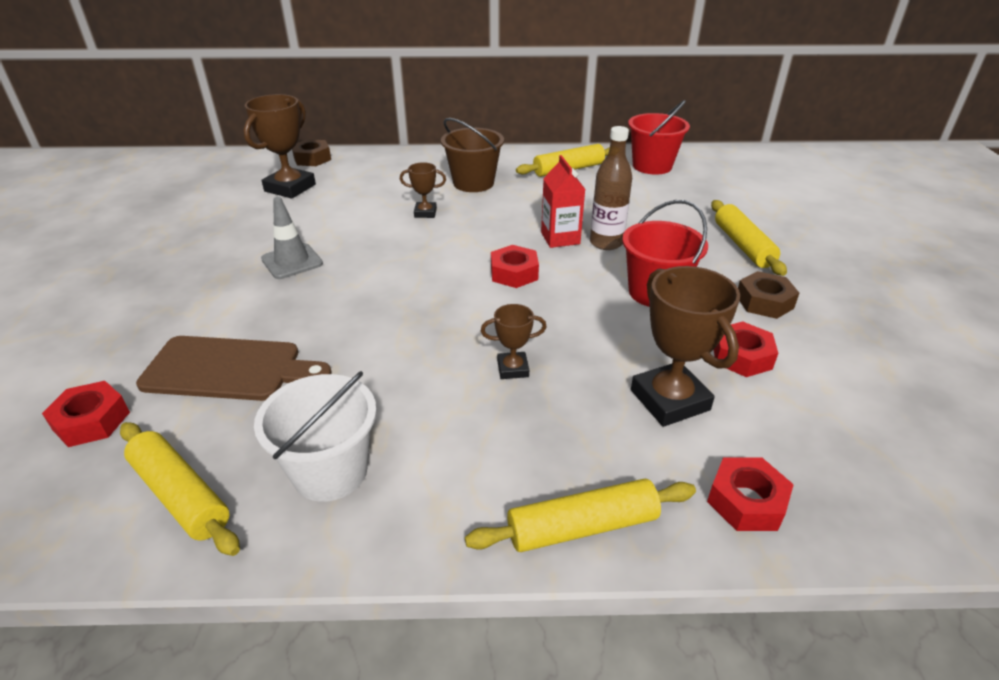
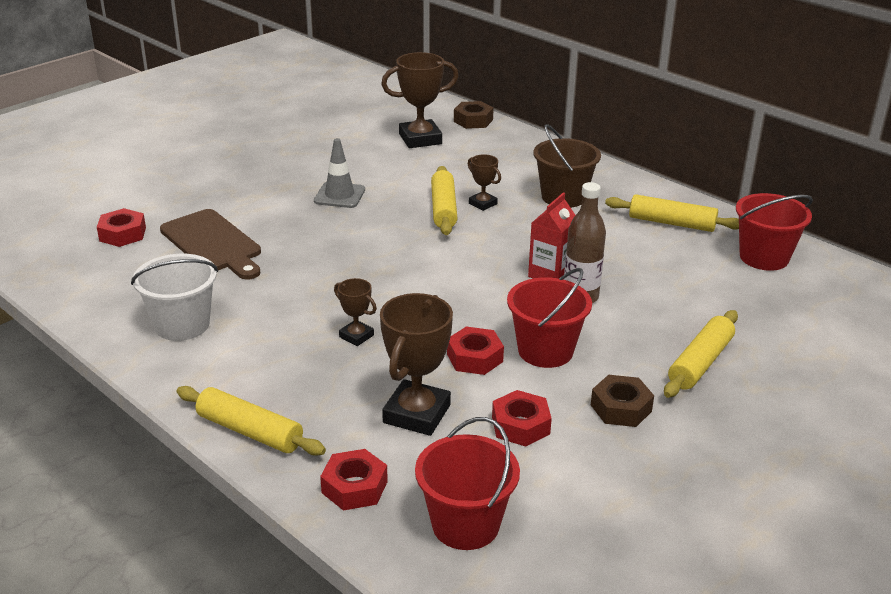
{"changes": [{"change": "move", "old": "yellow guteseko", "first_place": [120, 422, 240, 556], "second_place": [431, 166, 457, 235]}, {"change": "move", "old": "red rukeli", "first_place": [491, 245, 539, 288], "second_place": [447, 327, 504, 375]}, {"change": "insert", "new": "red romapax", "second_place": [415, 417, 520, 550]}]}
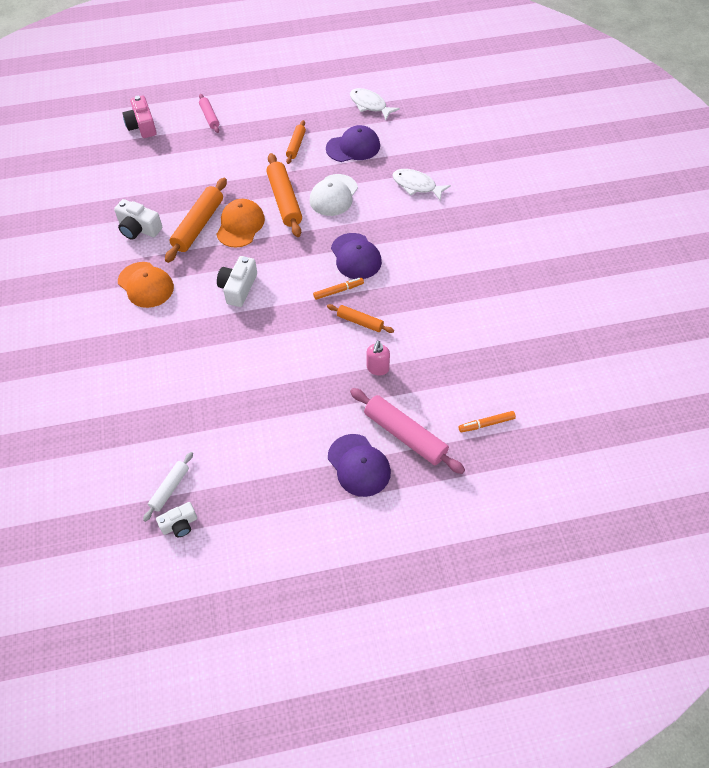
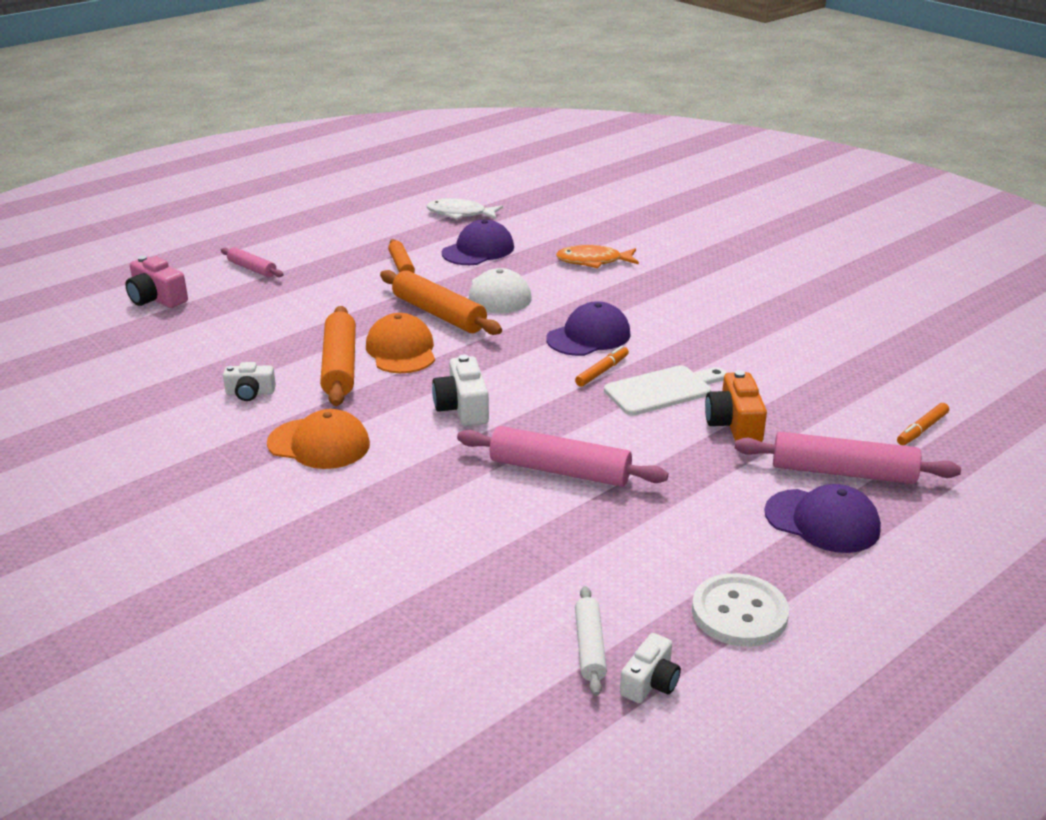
{"changes": [{"change": "resize", "old": "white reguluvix", "first_place": [114, 199, 162, 240], "second_place": [223, 362, 276, 401], "factor": 0.66}, {"change": "replace", "old": "orange guteseko", "new": "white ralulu", "first_place": [327, 304, 394, 333], "second_place": [604, 365, 727, 415]}, {"change": "rotate", "old": "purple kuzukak", "first_place": [331, 233, 382, 279], "second_place": [546, 301, 631, 356], "degrees": -75}, {"change": "replace", "old": "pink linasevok", "new": "orange reguluvix", "first_place": [367, 341, 390, 376], "second_place": [705, 370, 767, 442]}, {"change": "recolor", "old": "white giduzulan", "new": "orange giduzulan", "first_place": [392, 169, 451, 201], "second_place": [556, 245, 639, 268]}, {"change": "insert", "new": "pink guteseko", "second_place": [457, 426, 668, 487]}, {"change": "insert", "new": "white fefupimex", "second_place": [692, 573, 789, 647]}]}
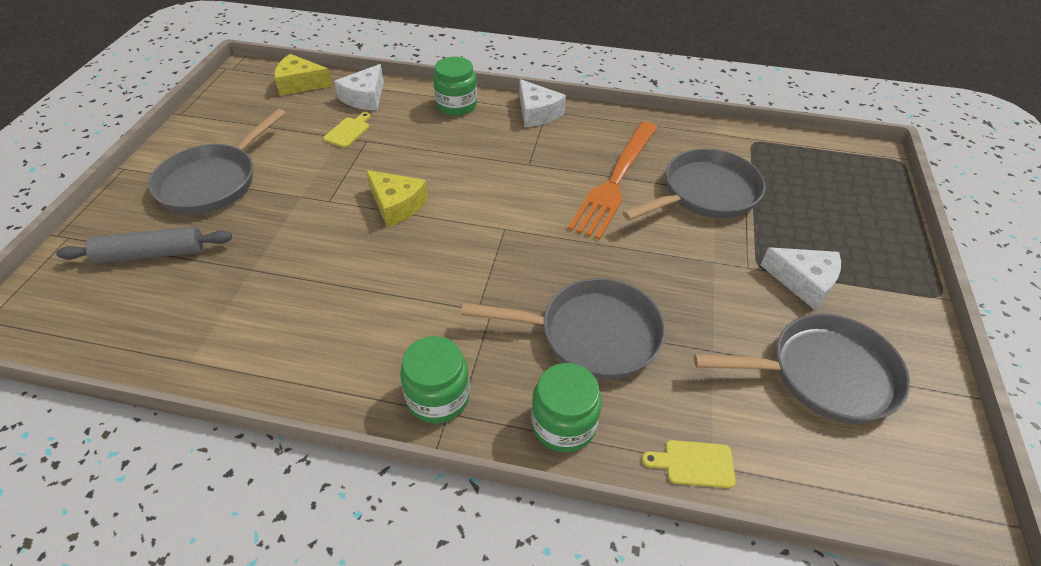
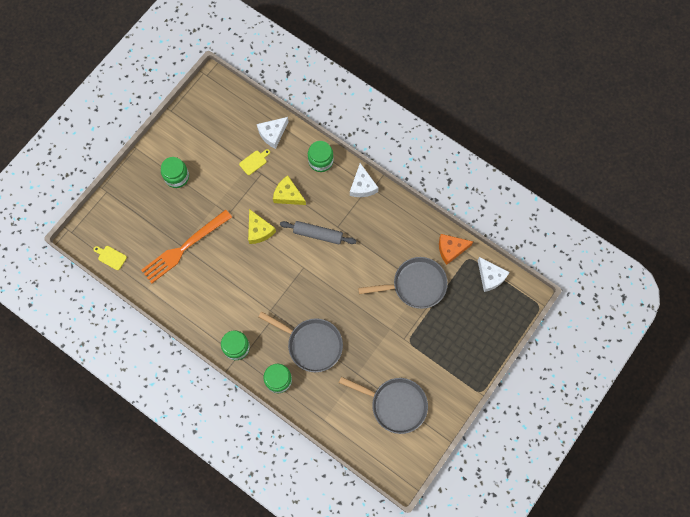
{"changes": [{"change": "move", "old": "grey guteseko", "first_place": [56, 226, 232, 264], "second_place": [280, 221, 356, 244]}, {"change": "replace", "old": "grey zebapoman", "new": "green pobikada", "first_place": [148, 109, 285, 214], "second_place": [161, 157, 189, 188]}, {"change": "move", "old": "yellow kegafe", "first_place": [274, 54, 332, 96], "second_place": [273, 175, 306, 205]}, {"change": "move", "old": "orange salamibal", "first_place": [568, 121, 657, 240], "second_place": [141, 210, 232, 283]}, {"change": "move", "old": "yellow ralulu", "first_place": [642, 440, 736, 488], "second_place": [94, 246, 127, 270]}, {"change": "move", "old": "white kegafe", "first_place": [761, 247, 841, 310], "second_place": [478, 257, 510, 292]}, {"change": "insert", "new": "orange kegafe", "second_place": [439, 234, 473, 265]}]}
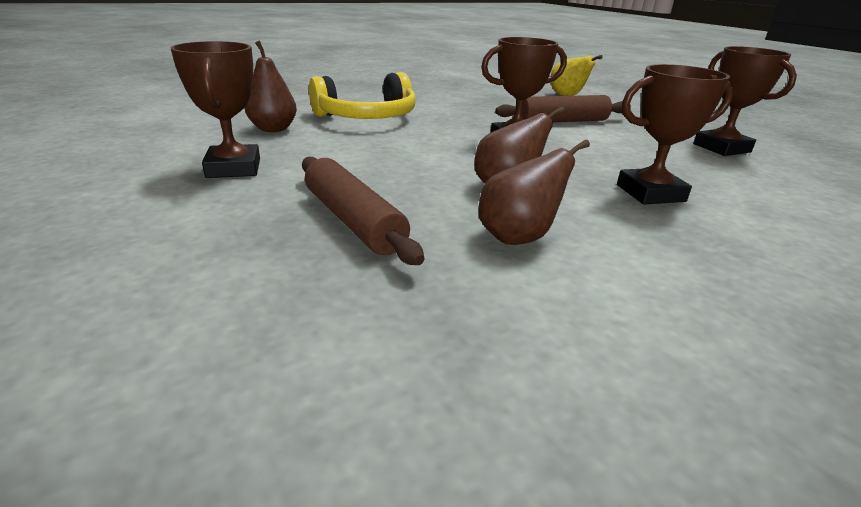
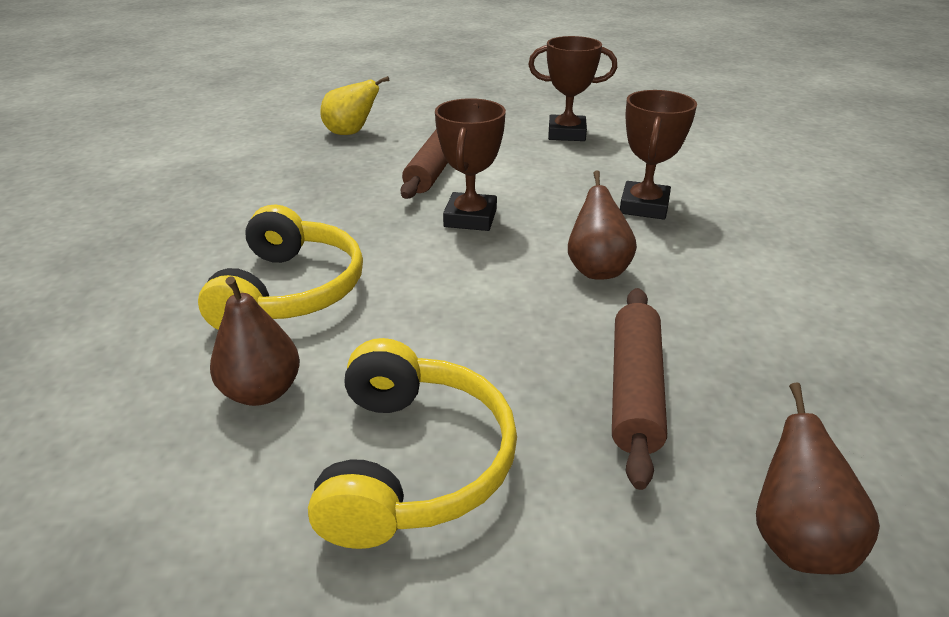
{"changes": [{"change": "replace", "old": "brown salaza", "new": "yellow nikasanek", "first_place": [171, 41, 260, 178], "second_place": [308, 338, 517, 549]}, {"change": "rotate", "old": "brown guteseko", "first_place": [302, 157, 424, 265], "second_place": [612, 288, 667, 490], "degrees": -75}, {"change": "move", "old": "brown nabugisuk", "first_place": [478, 140, 590, 245], "second_place": [756, 382, 880, 574]}]}
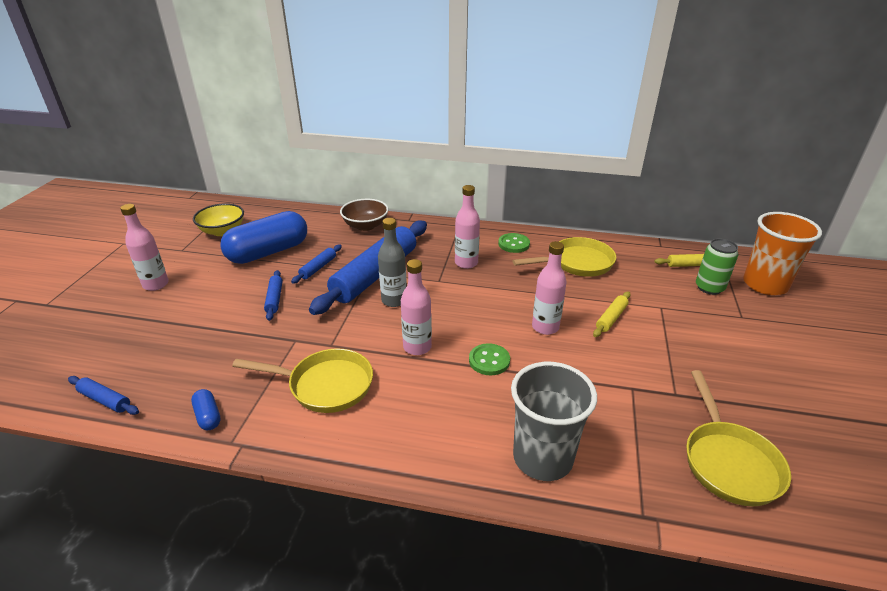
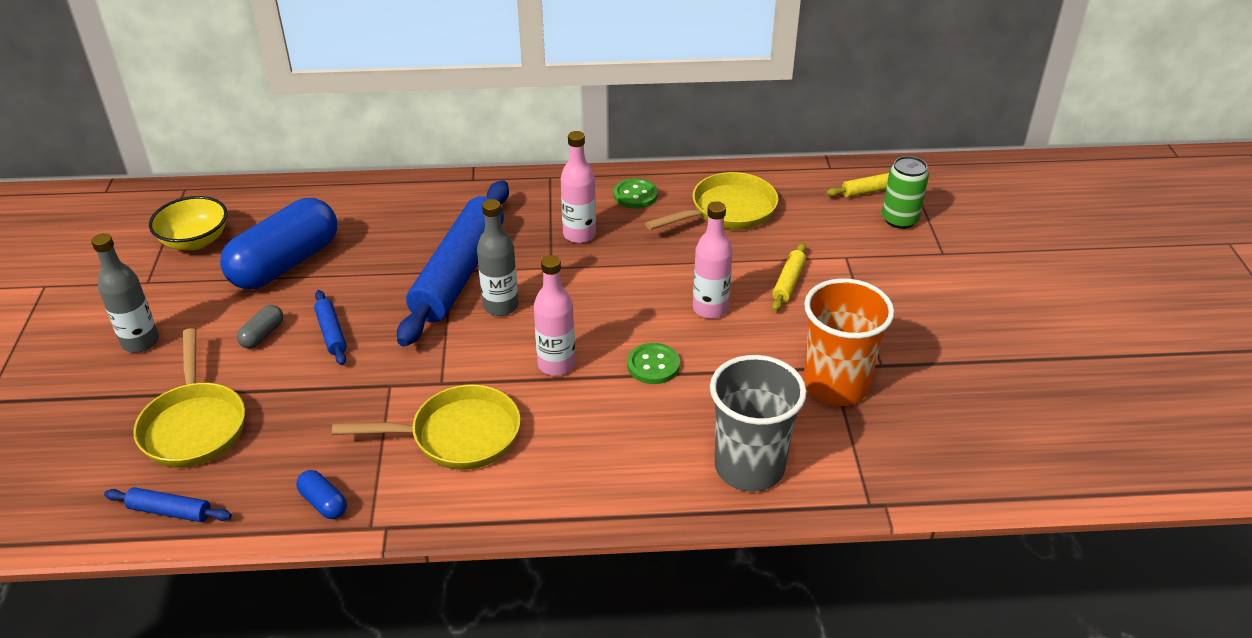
{"changes": [{"change": "recolor", "old": "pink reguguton", "new": "grey reguguton", "first_place": [120, 204, 169, 291], "second_place": [91, 233, 159, 353]}, {"change": "delete", "old": "blue guteseko", "first_place": [291, 245, 342, 284]}, {"change": "delete", "old": "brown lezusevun", "first_place": [340, 199, 389, 231]}, {"change": "move", "old": "yellow zebapoman", "first_place": [686, 370, 791, 506], "second_place": [133, 328, 245, 467]}, {"change": "move", "old": "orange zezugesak", "first_place": [743, 212, 822, 295], "second_place": [803, 278, 894, 406]}, {"change": "insert", "new": "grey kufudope", "second_place": [237, 305, 283, 349]}]}
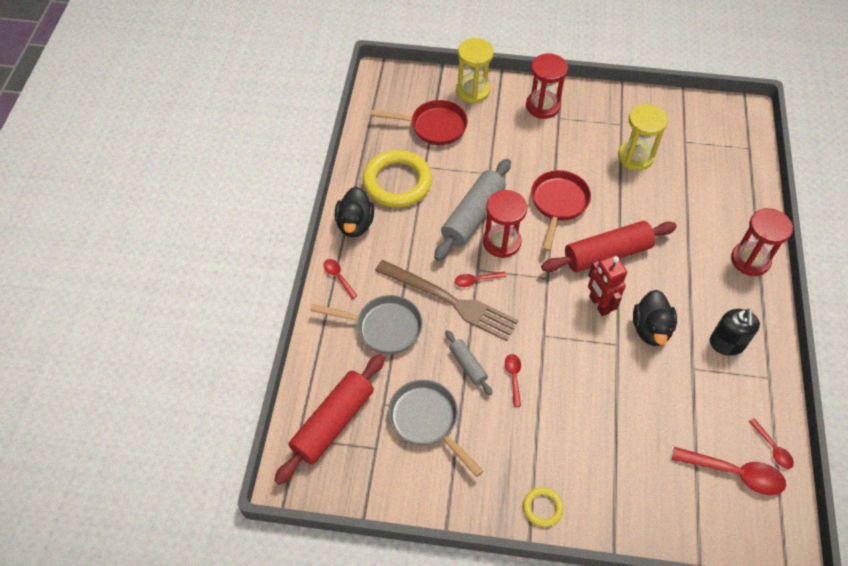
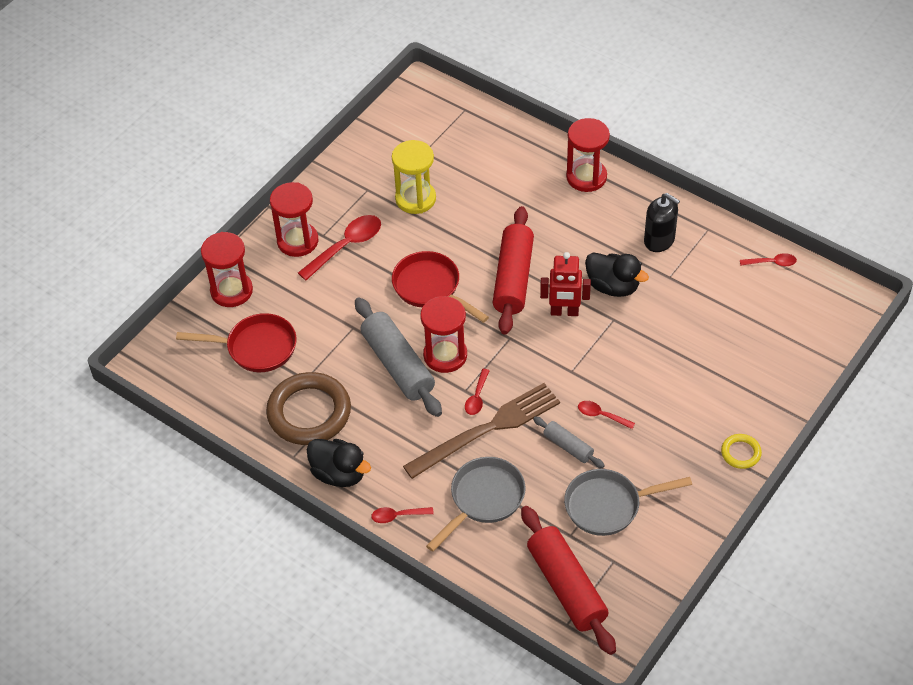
{"changes": [{"change": "recolor", "old": "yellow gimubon", "new": "brown gimubon", "first_place": [363, 150, 432, 207], "second_place": [266, 372, 351, 445]}, {"change": "rotate", "old": "red zebapoman", "first_place": [371, 100, 468, 145], "second_place": [176, 313, 297, 372], "degrees": 60}, {"change": "rotate", "old": "grey guteseko", "first_place": [445, 330, 493, 395], "second_place": [533, 416, 605, 468], "degrees": 45}, {"change": "recolor", "old": "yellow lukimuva", "new": "red lukimuva", "first_place": [456, 38, 494, 103], "second_place": [201, 232, 253, 307]}, {"change": "move", "old": "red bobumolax", "first_place": [672, 447, 786, 495], "second_place": [298, 215, 381, 280]}]}
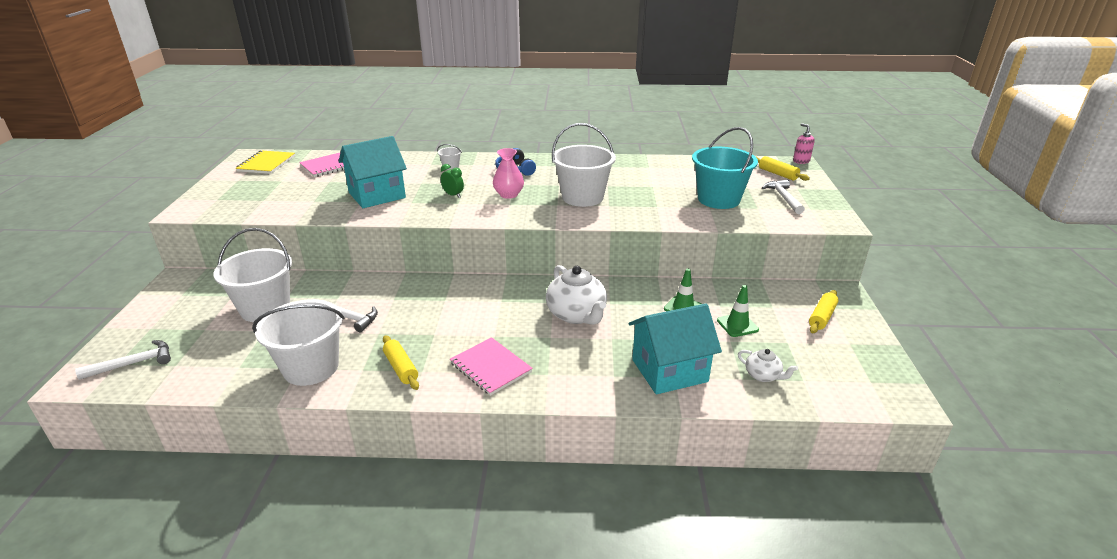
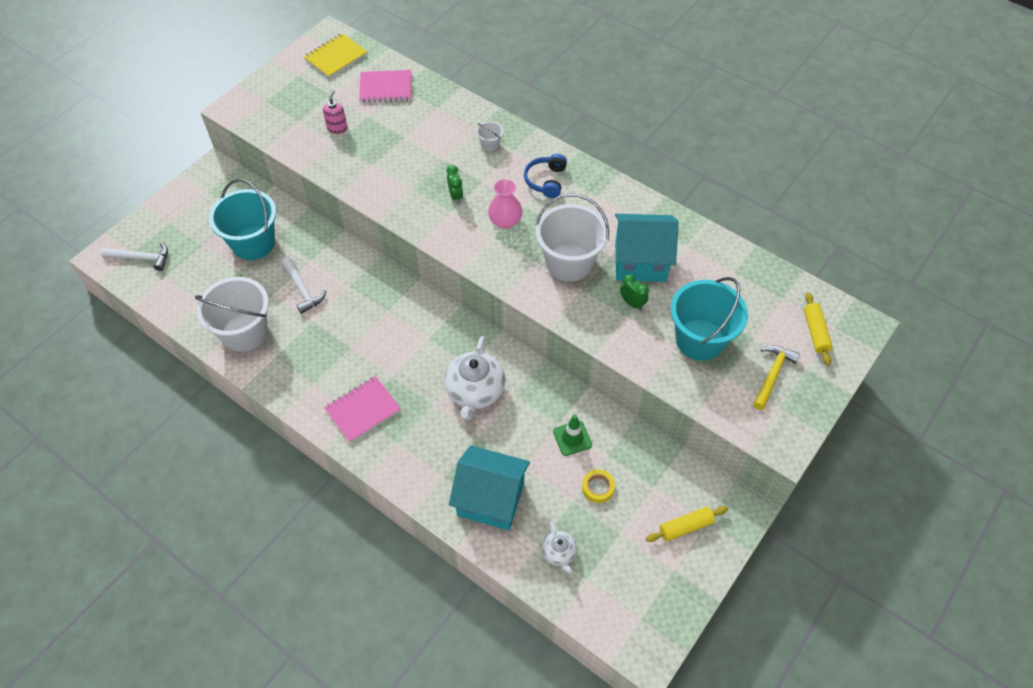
{"changes": [{"change": "recolor", "old": "white romapax", "new": "turquoise romapax", "first_place": [213, 228, 292, 322], "second_place": [209, 179, 276, 260]}, {"change": "move", "old": "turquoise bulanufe", "first_place": [338, 136, 407, 208], "second_place": [615, 214, 679, 282]}, {"change": "delete", "old": "yellow guteseko", "first_place": [383, 335, 419, 390]}, {"change": "rotate", "old": "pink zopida", "first_place": [450, 337, 533, 396], "second_place": [324, 376, 401, 443], "degrees": 60}, {"change": "replace", "old": "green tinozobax", "new": "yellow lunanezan", "first_place": [717, 285, 759, 337], "second_place": [582, 469, 615, 503]}, {"change": "recolor", "old": "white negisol", "new": "yellow negisol", "first_place": [762, 180, 805, 214], "second_place": [753, 345, 800, 410]}, {"change": "move", "old": "pink linasevok", "first_place": [793, 123, 815, 164], "second_place": [323, 90, 347, 134]}, {"change": "insert", "new": "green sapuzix", "second_place": [620, 274, 649, 311]}]}
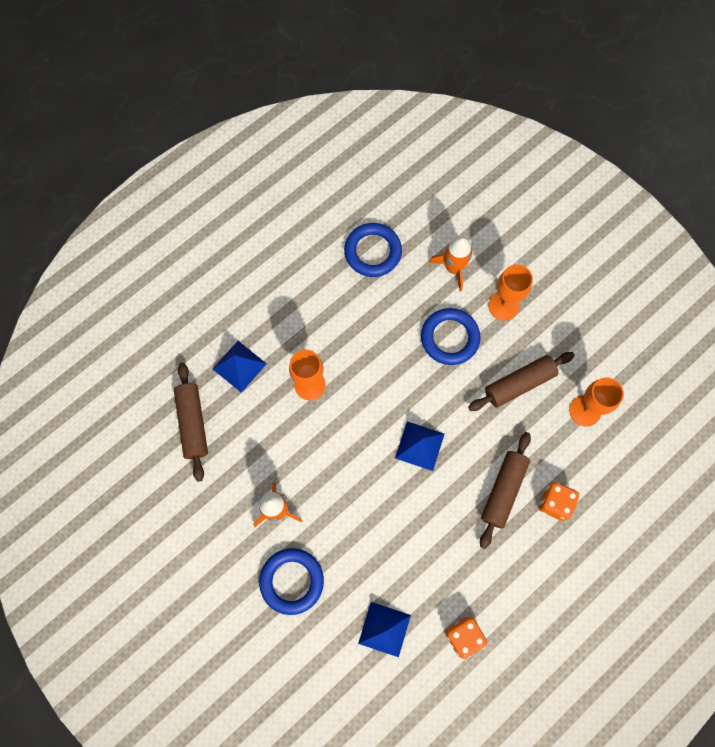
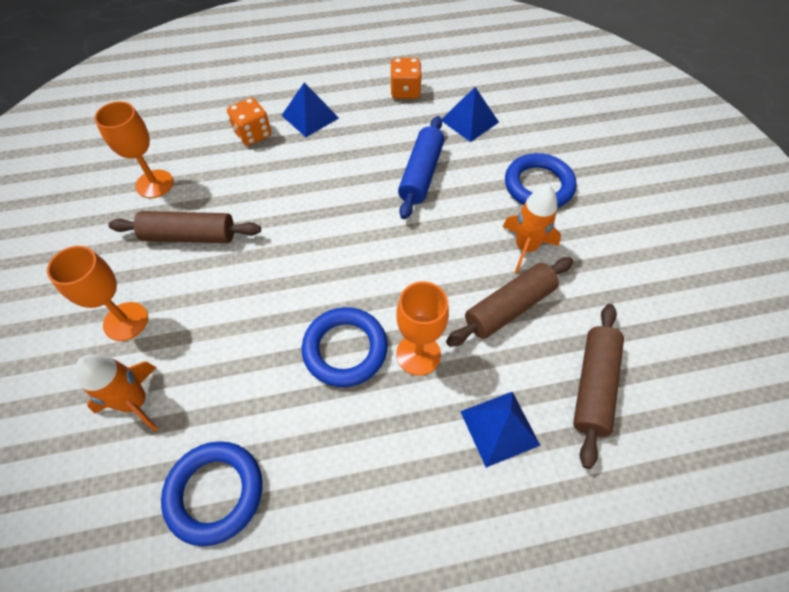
{"changes": [{"change": "move", "old": "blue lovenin", "first_place": [395, 421, 445, 471], "second_place": [281, 82, 339, 137]}, {"change": "move", "old": "blue gimubon", "first_place": [421, 308, 480, 365], "second_place": [302, 307, 388, 387]}, {"change": "move", "old": "brown guteseko", "first_place": [480, 432, 531, 549], "second_place": [446, 257, 573, 347]}, {"change": "insert", "new": "blue guteseko", "second_place": [398, 116, 444, 219]}]}
